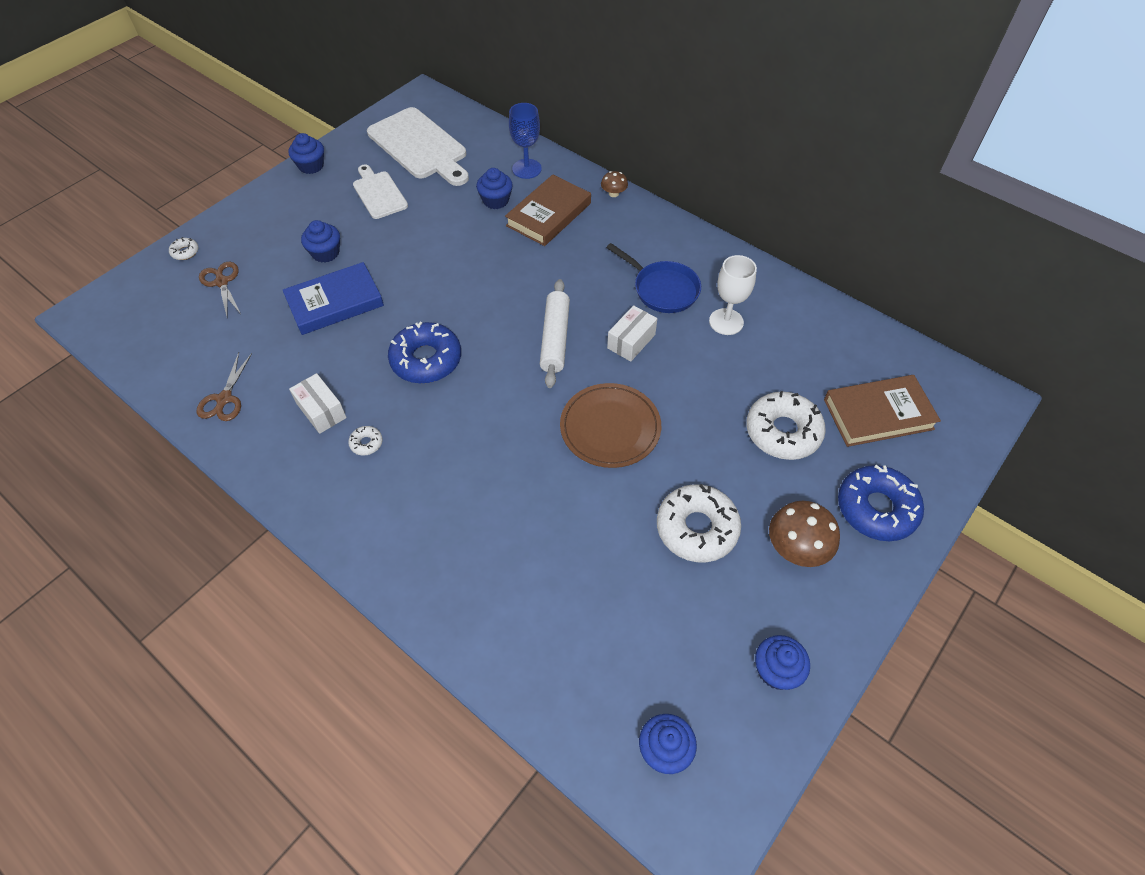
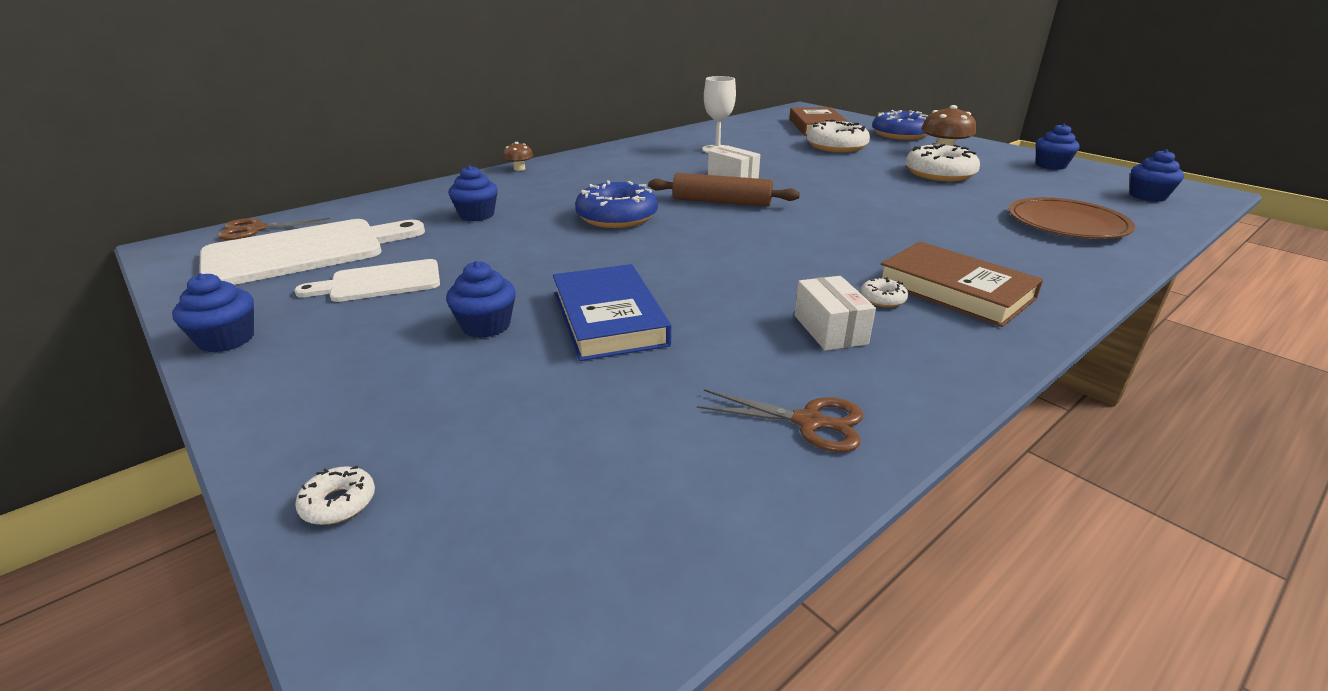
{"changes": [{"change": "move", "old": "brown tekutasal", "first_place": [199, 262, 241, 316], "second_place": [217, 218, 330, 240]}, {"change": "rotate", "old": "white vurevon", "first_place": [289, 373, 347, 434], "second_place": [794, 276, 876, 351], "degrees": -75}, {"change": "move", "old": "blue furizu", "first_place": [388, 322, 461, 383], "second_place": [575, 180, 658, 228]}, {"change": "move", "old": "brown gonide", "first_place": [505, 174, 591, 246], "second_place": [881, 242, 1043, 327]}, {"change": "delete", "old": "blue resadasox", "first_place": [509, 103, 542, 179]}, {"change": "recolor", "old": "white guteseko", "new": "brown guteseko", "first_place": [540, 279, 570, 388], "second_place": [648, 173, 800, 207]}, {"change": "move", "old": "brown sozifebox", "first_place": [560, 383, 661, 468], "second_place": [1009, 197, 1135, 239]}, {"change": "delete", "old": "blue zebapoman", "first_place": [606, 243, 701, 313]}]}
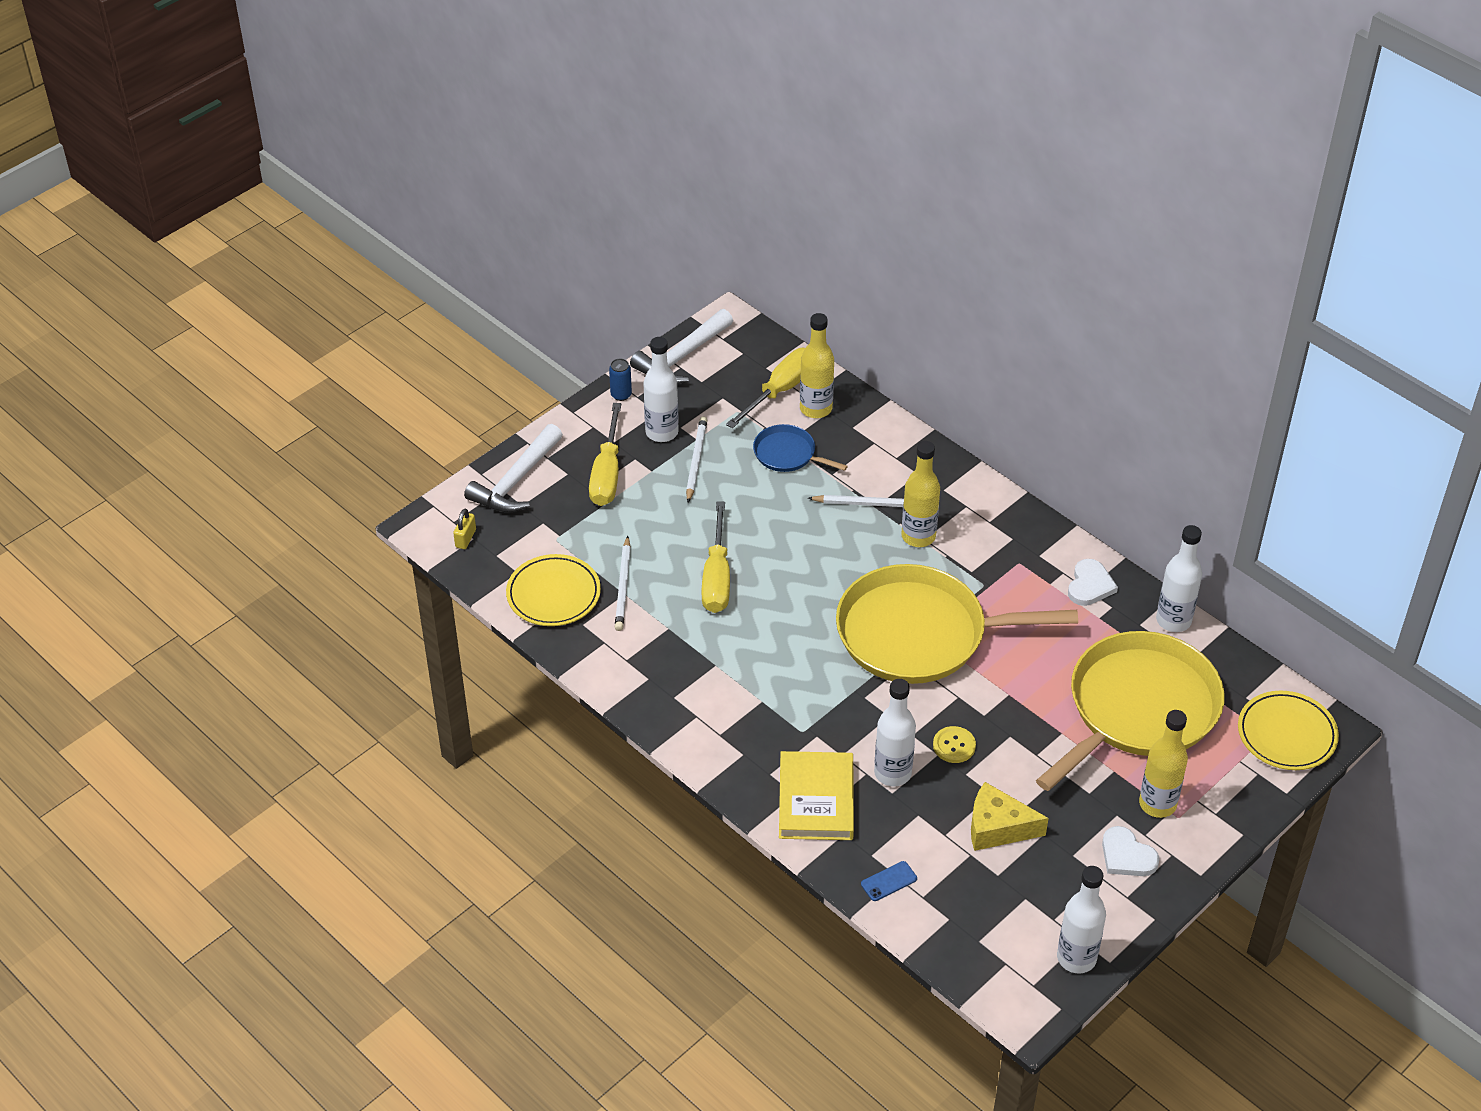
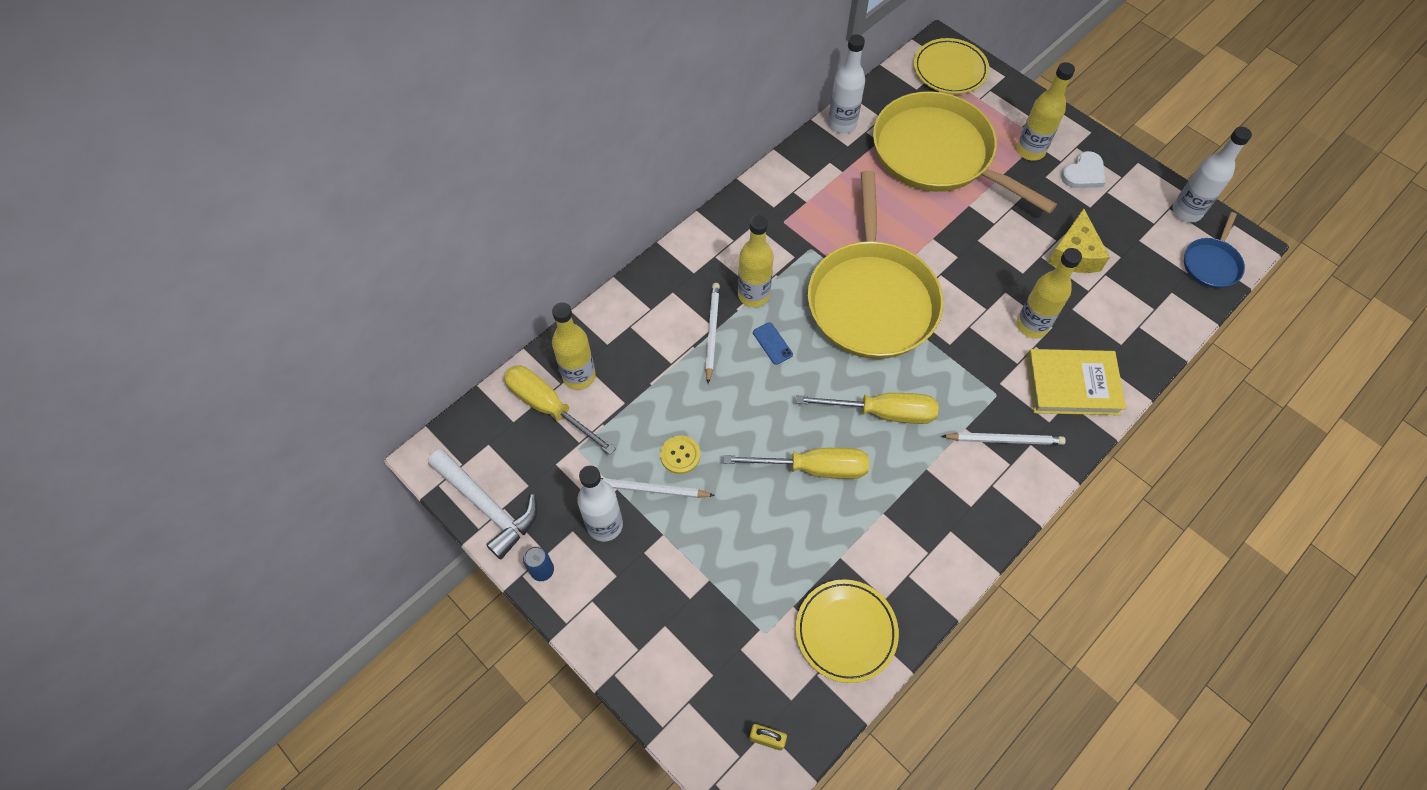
{"changes": [{"change": "delete", "old": "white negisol", "first_place": [464, 424, 563, 513]}, {"change": "move", "old": "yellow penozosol", "first_place": [589, 403, 621, 506], "second_place": [796, 393, 939, 424]}, {"change": "move", "old": "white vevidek", "first_place": [615, 536, 631, 631], "second_place": [942, 432, 1066, 445]}, {"change": "move", "old": "blue zebapoman", "first_place": [753, 424, 848, 472], "second_place": [1184, 212, 1245, 288]}, {"change": "move", "old": "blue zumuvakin", "first_place": [861, 861, 917, 901], "second_place": [753, 322, 793, 365]}, {"change": "recolor", "old": "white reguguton", "new": "yellow reguguton", "first_place": [874, 679, 916, 786], "second_place": [1016, 248, 1082, 338]}, {"change": "move", "old": "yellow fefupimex", "first_place": [933, 726, 976, 763], "second_place": [660, 436, 700, 474]}, {"change": "delete", "old": "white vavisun", "first_place": [1068, 559, 1118, 606]}]}
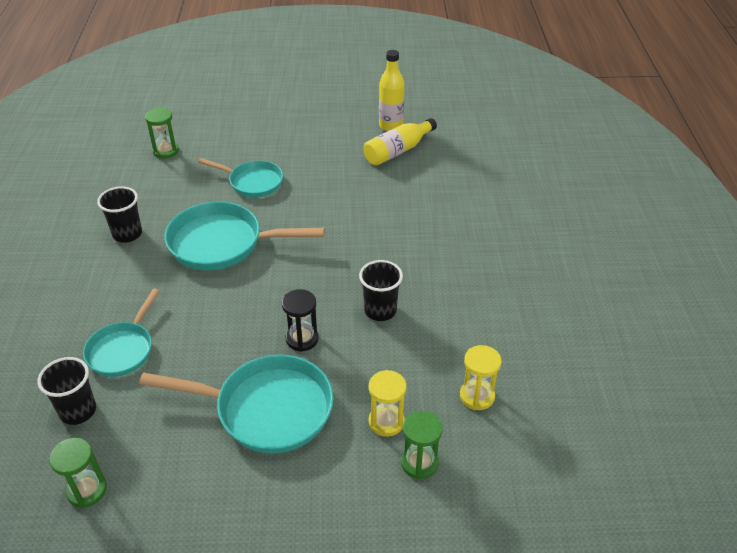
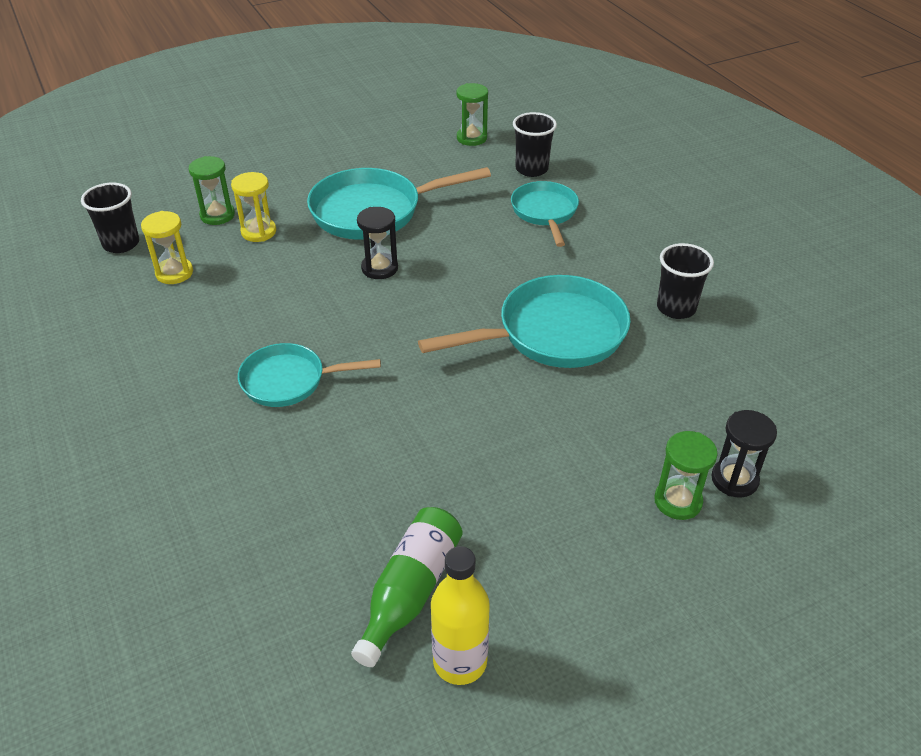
{"changes": [{"change": "move", "old": "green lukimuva", "first_place": [145, 108, 179, 159], "second_place": [654, 431, 718, 520]}, {"change": "move", "old": "turquoise zebapoman", "first_place": [198, 158, 283, 198], "second_place": [238, 343, 381, 407]}, {"change": "move", "old": "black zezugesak", "first_place": [359, 260, 403, 321], "second_place": [81, 183, 139, 253]}, {"change": "recolor", "old": "yellow reguguton", "new": "green reguguton", "first_place": [364, 118, 437, 166], "second_place": [351, 507, 462, 667]}, {"change": "insert", "new": "black lukimuva", "second_place": [711, 410, 777, 498]}]}
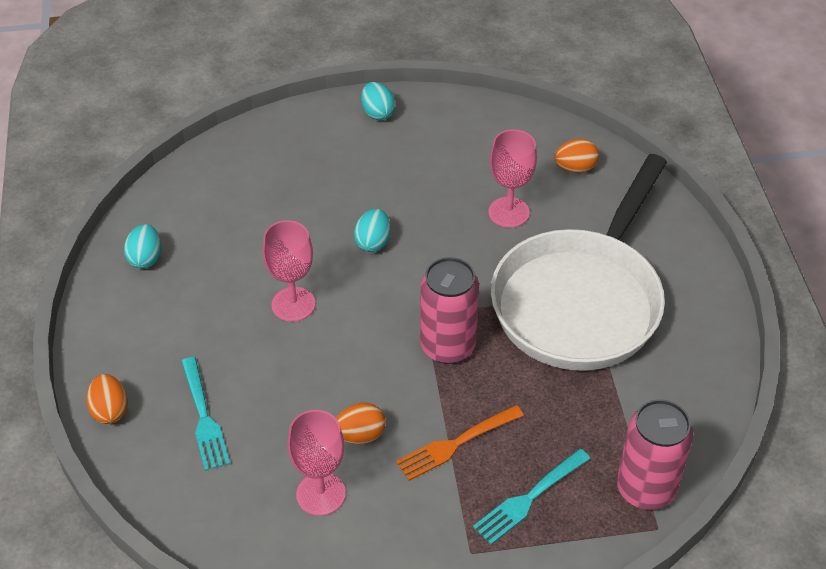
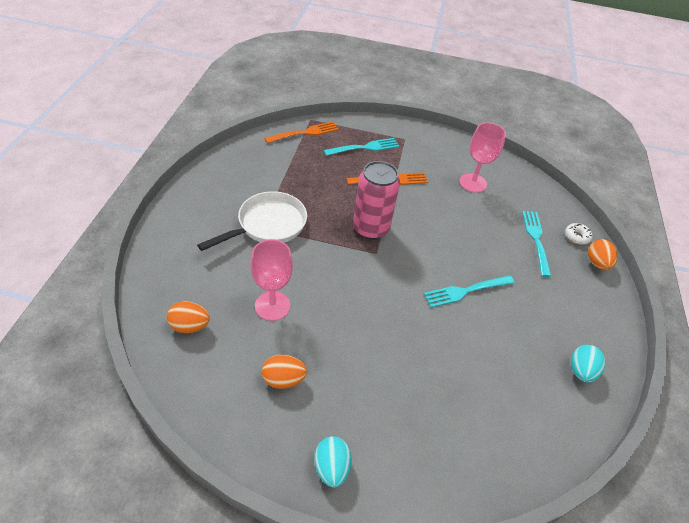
{"changes": [{"change": "replace", "old": "pink resadasox", "new": "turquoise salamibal", "first_place": [262, 220, 316, 322], "second_place": [424, 275, 515, 308]}, {"change": "move", "old": "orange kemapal", "first_place": [336, 403, 386, 444], "second_place": [262, 355, 307, 389]}, {"change": "delete", "old": "turquoise kemapal", "first_place": [354, 209, 391, 252]}, {"change": "resize", "old": "white zebapoman", "first_place": [491, 154, 667, 371], "second_place": [197, 191, 307, 251], "factor": 0.56}, {"change": "replace", "old": "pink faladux", "new": "orange salamibal", "first_place": [617, 399, 693, 510], "second_place": [264, 121, 339, 143]}, {"change": "insert", "new": "white furizu", "second_place": [565, 223, 593, 245]}]}
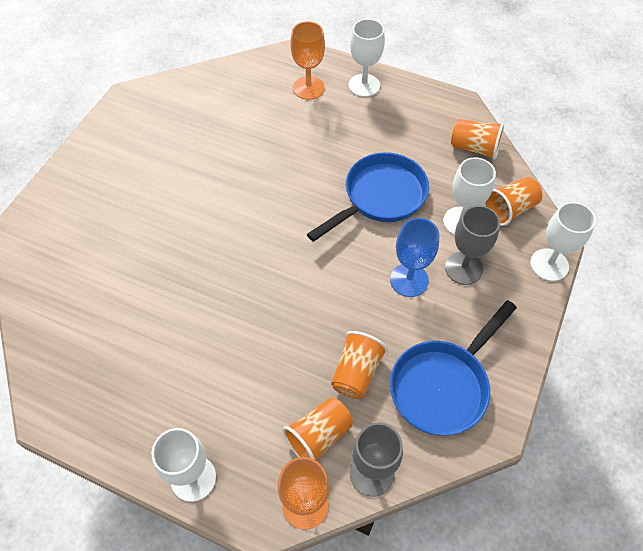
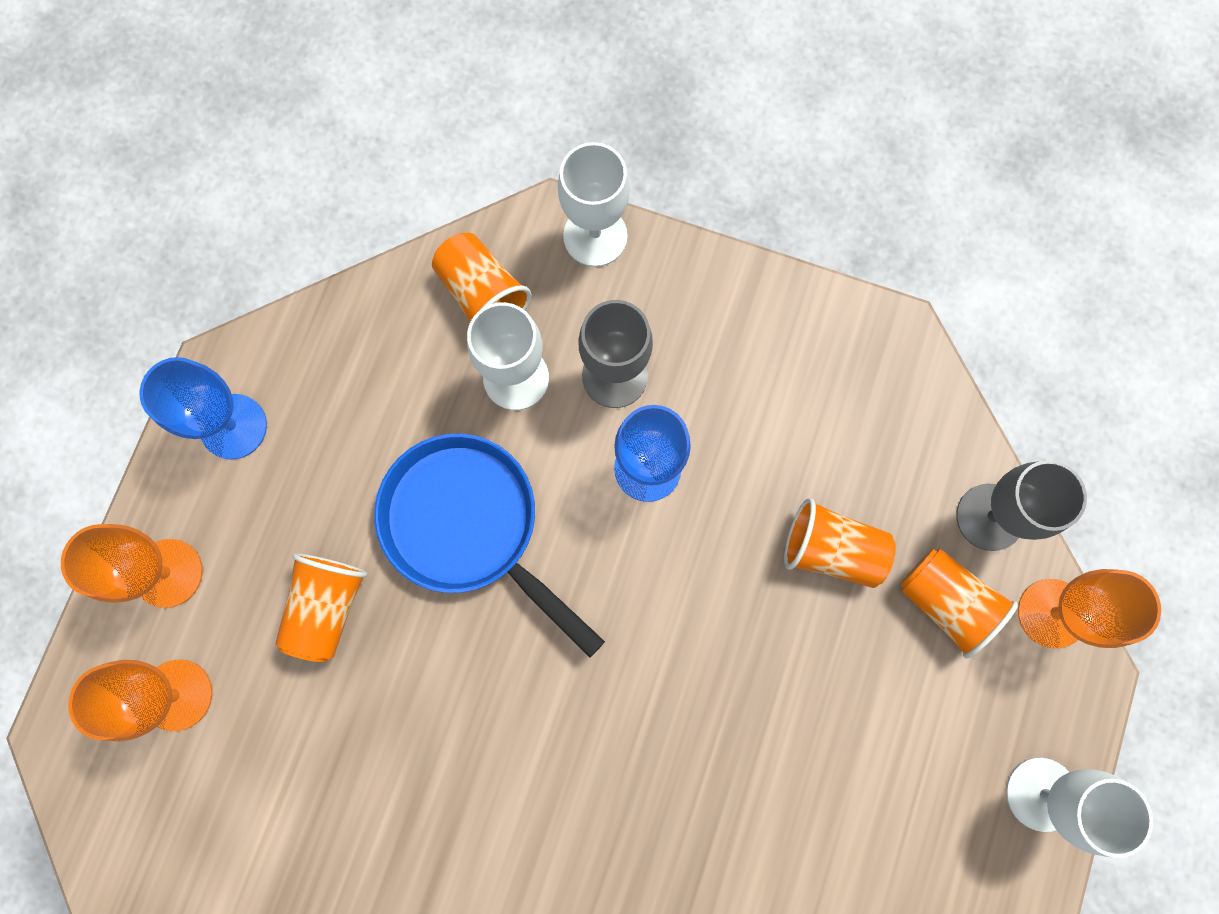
{"changes": [{"change": "recolor", "old": "white resadasox", "new": "orange resadasox", "first_place": [349, 19, 385, 97], "second_place": [61, 524, 203, 608]}, {"change": "delete", "old": "blue zebapoman", "first_place": [390, 300, 517, 435]}, {"change": "move", "old": "orange zezugesak", "first_place": [451, 119, 504, 160], "second_place": [275, 553, 367, 662]}, {"change": "insert", "new": "blue resadasox", "second_place": [140, 357, 267, 459]}]}
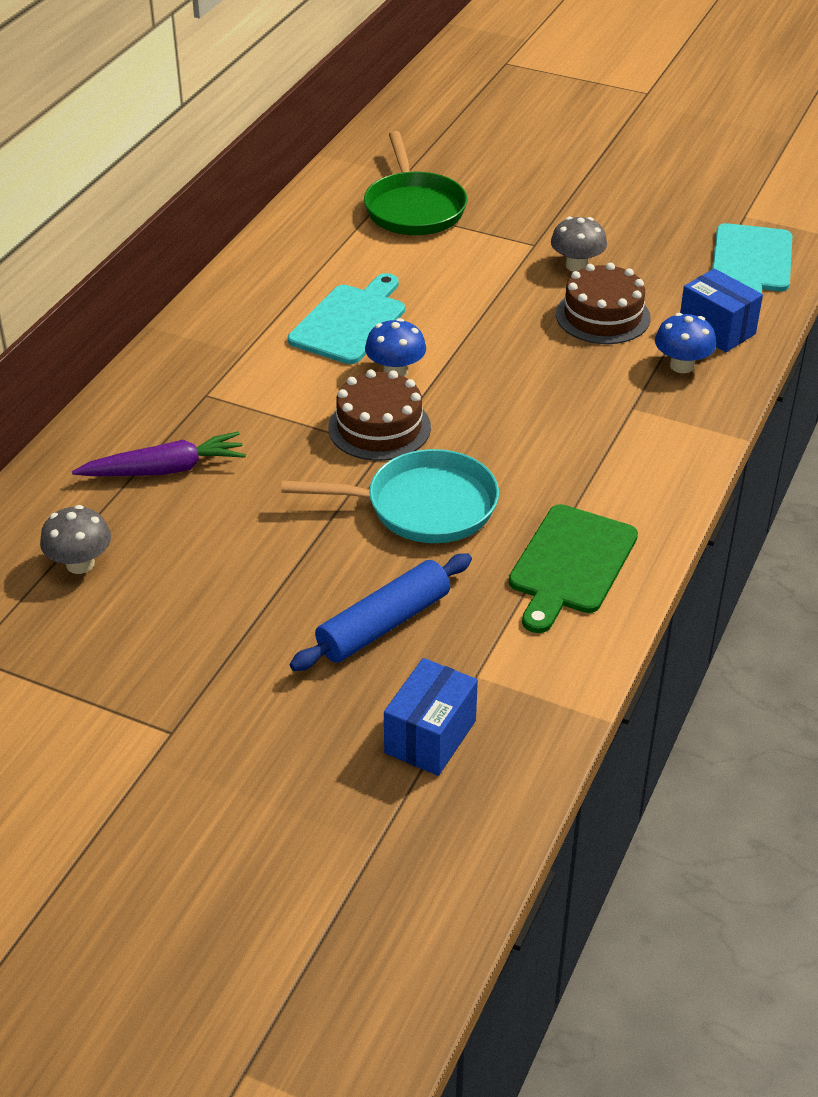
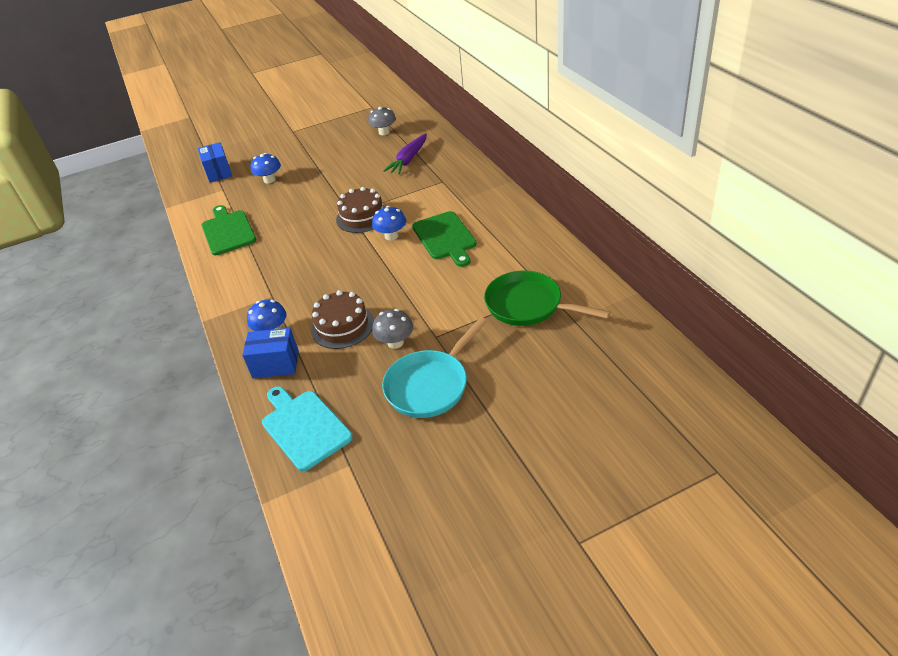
{"changes": [{"change": "move", "old": "turquoise zebapoman", "first_place": [281, 449, 499, 543], "second_place": [382, 317, 487, 418]}, {"change": "recolor", "old": "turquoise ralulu", "new": "green ralulu", "first_place": [288, 273, 405, 364], "second_place": [412, 211, 477, 267]}, {"change": "replace", "old": "blue guteseko", "new": "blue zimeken", "first_place": [290, 553, 472, 671], "second_place": [251, 153, 281, 184]}]}
